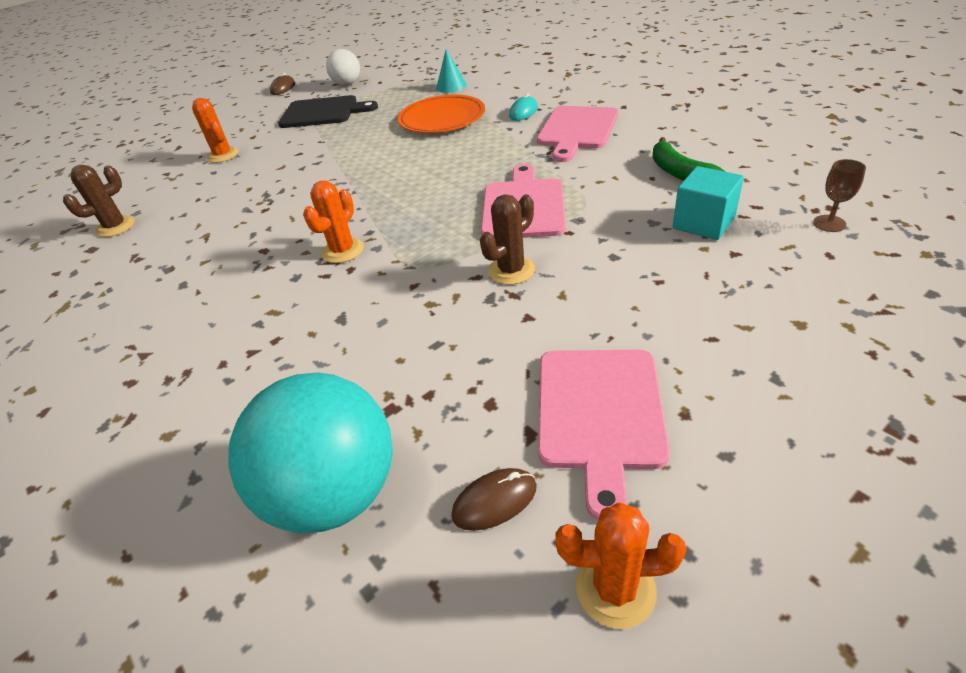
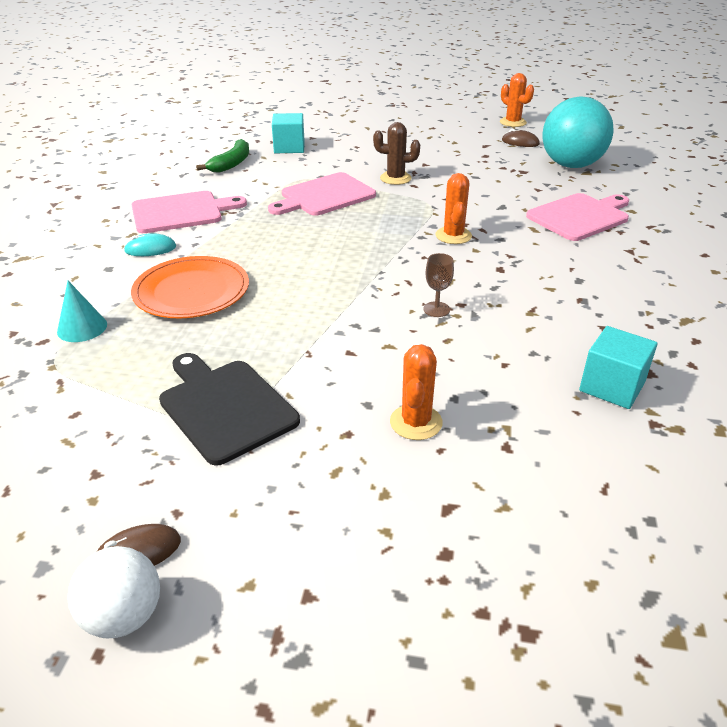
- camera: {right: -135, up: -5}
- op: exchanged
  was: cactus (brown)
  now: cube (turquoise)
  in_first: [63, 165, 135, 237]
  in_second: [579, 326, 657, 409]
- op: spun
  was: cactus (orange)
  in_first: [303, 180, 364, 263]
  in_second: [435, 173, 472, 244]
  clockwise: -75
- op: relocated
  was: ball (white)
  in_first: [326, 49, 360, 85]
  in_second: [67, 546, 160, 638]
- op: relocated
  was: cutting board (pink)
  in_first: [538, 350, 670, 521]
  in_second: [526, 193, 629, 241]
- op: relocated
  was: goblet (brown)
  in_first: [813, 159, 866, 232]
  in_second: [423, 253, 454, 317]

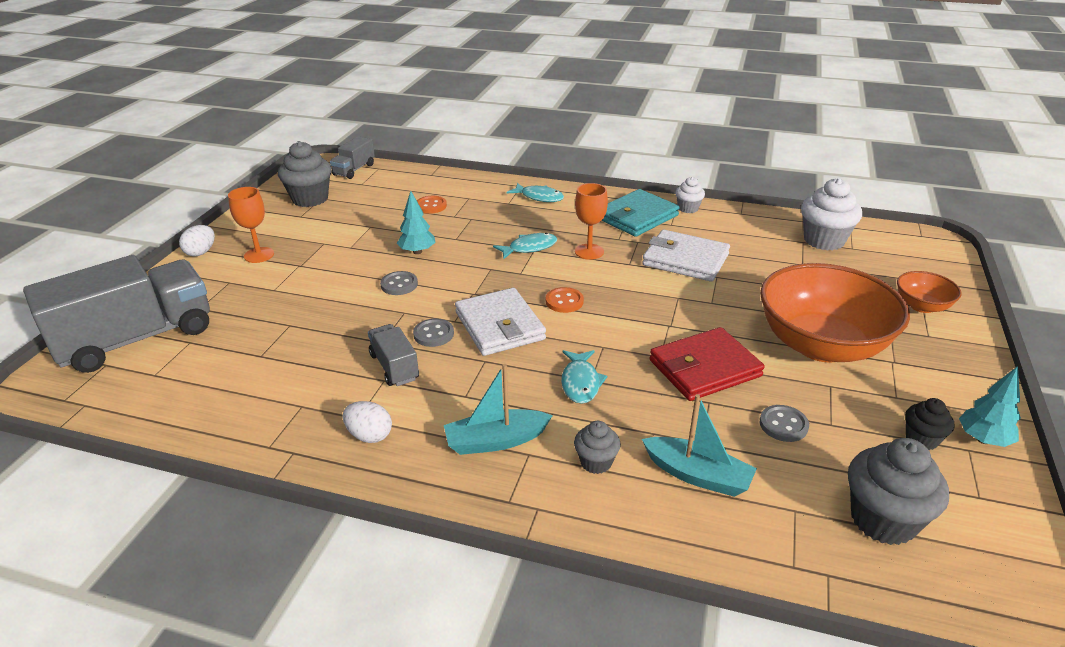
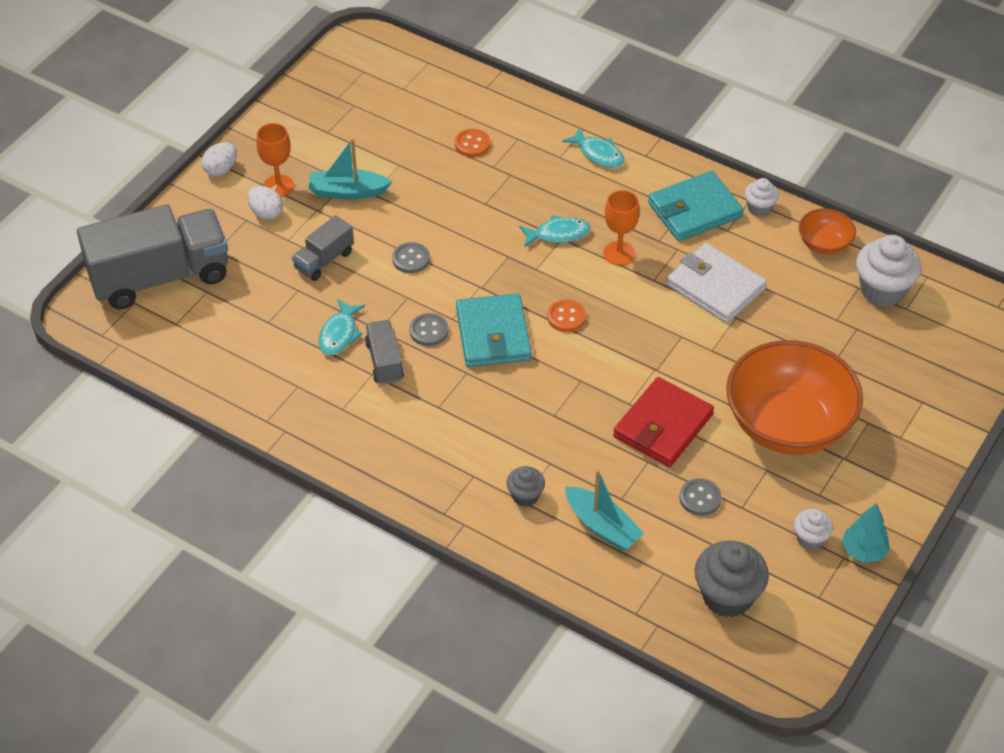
- camera: {right: 15, up: 15}
- op: missing
  was: cupcake (grey)
  in_first: [278, 141, 332, 207]
- op: relocated
  was: truck (grey)
  in_first: [330, 136, 375, 179]
  in_second: [292, 215, 354, 281]
- op: relocated
  was: egg (white)
  in_first: [342, 401, 392, 443]
  in_second: [248, 186, 283, 220]
- op: missing
  was: tree (turquoise)
  in_first: [397, 191, 436, 254]
- op: relocated
  was: boat (turquoise)
  in_first: [444, 364, 553, 455]
  in_second: [309, 138, 392, 200]
- op: colour
  was: wallet (white)
  now: wallet (turquoise)
  in_first: [455, 288, 546, 356]
  in_second: [456, 293, 532, 367]
- op: relocated
  was: fish (turquoise)
  in_first: [561, 350, 607, 404]
  in_second: [318, 299, 365, 355]
- op: spun
  was: wallet (red)
  in_first: [649, 327, 765, 401]
  in_second: [613, 377, 714, 467]
  clockwise: -45
- op: relocated
  was: bowl (orange)
  in_first: [897, 271, 962, 313]
  in_second: [799, 209, 856, 255]
- op: colour
  was: cupcake (black)
  now: cupcake (white)
  in_first: [905, 398, 954, 450]
  in_second: [794, 509, 833, 550]

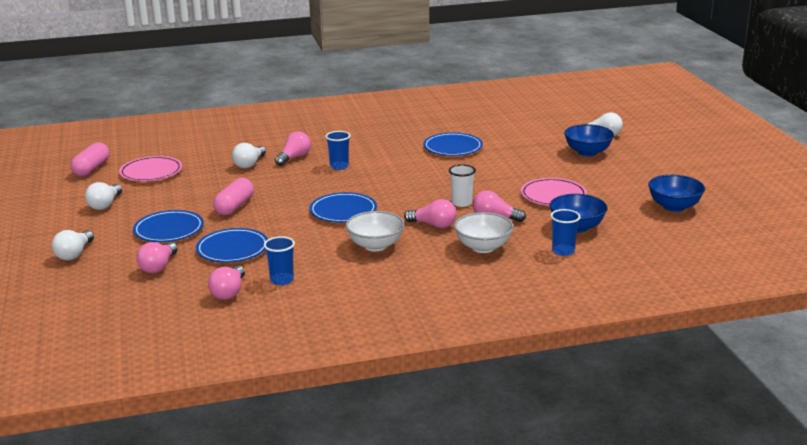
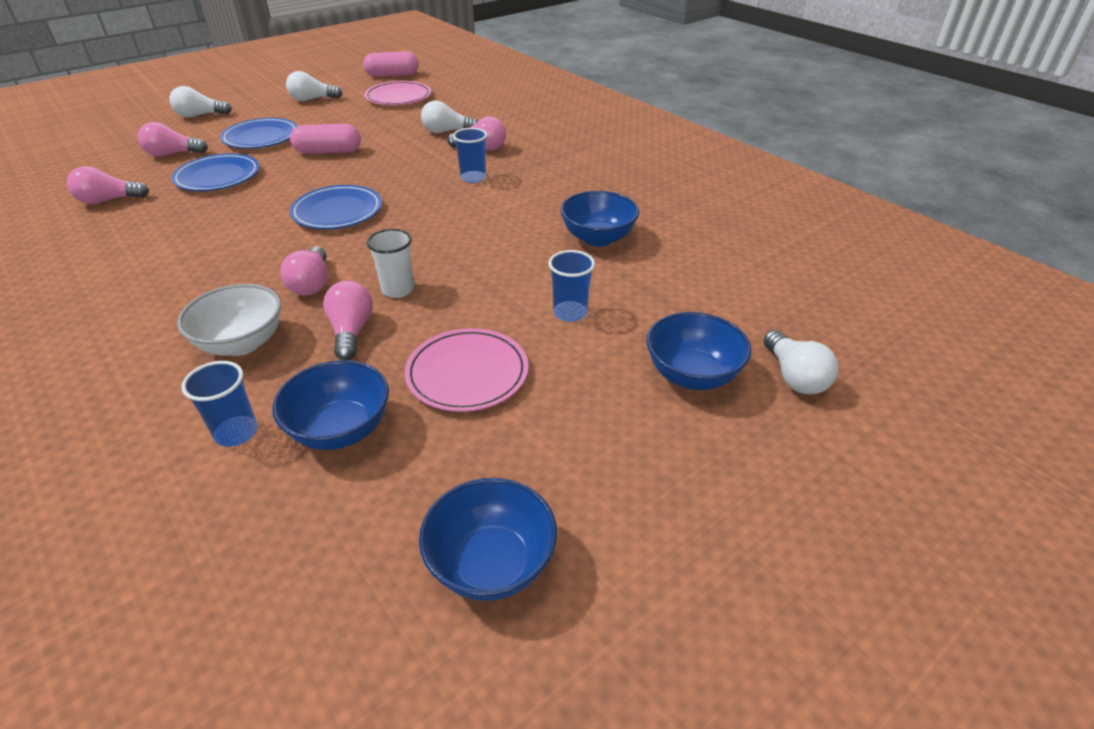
- camera: {right: 65, up: 15}
- op: relocated
  was: cup (blue)
  in_first: [264, 236, 295, 285]
  in_second: [548, 250, 595, 322]
- op: missing
  was: bowl (white)
  in_first: [346, 211, 404, 251]
- op: exchanged
  was: plate (blue)
  now: bowl (blue)
  in_first: [423, 132, 483, 156]
  in_second: [560, 191, 639, 247]

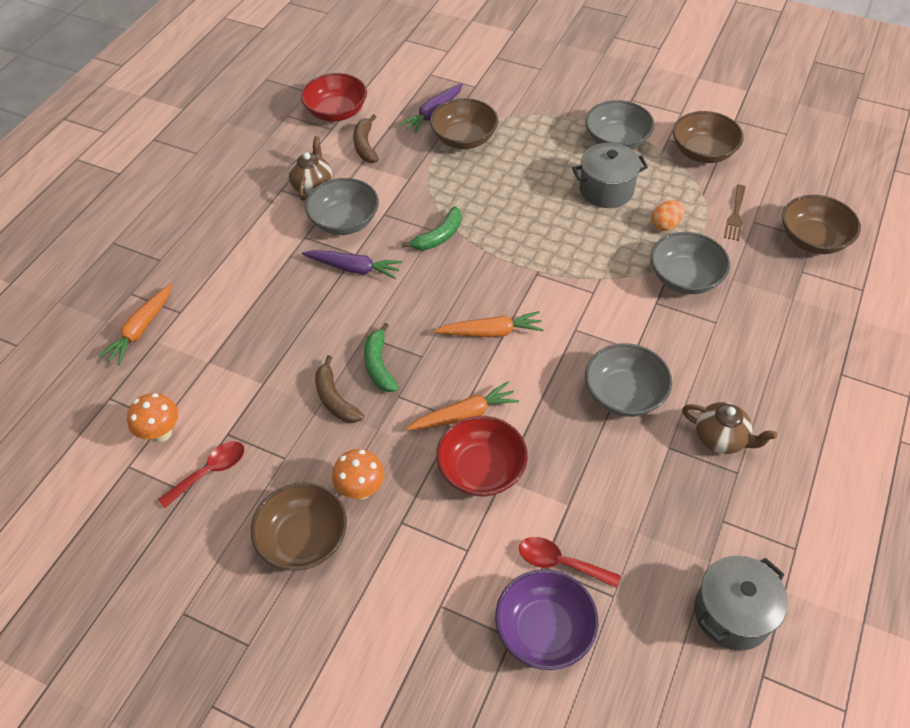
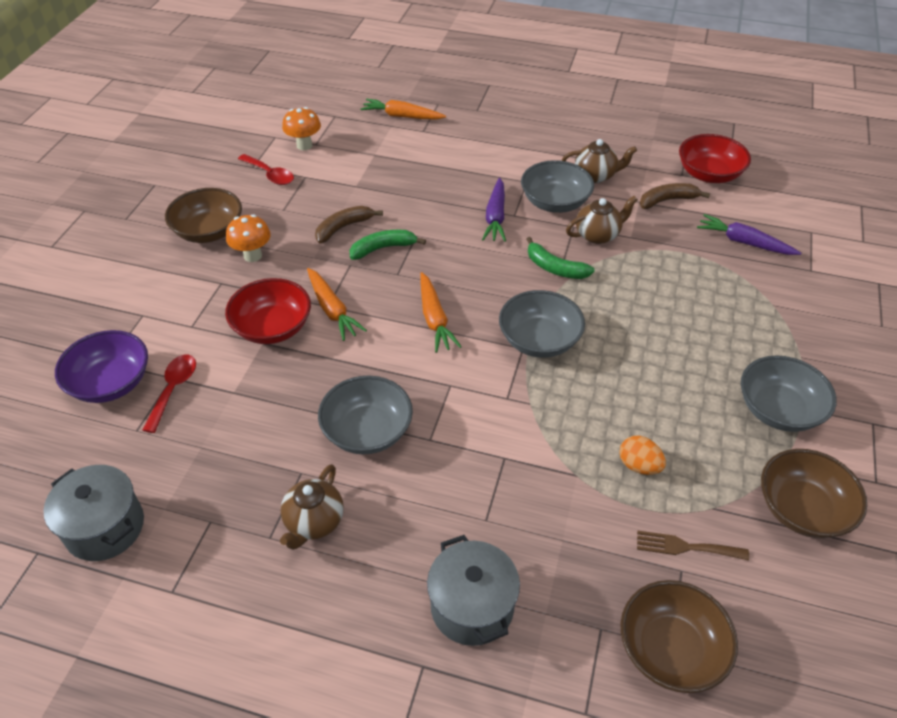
- camera: {right: 80, up: -5}
- op: missing
  was: bowl (brown)
  in_first: [430, 98, 498, 149]
- op: relocated
  was: pot (grey)
  in_first: [572, 143, 648, 208]
  in_second: [427, 535, 520, 646]
- op: relocated
  was: bowl (grey)
  in_first: [651, 232, 730, 294]
  in_second: [499, 290, 585, 358]
- op: appeared
  now: teapot (brown)
  in_second: [566, 196, 638, 244]

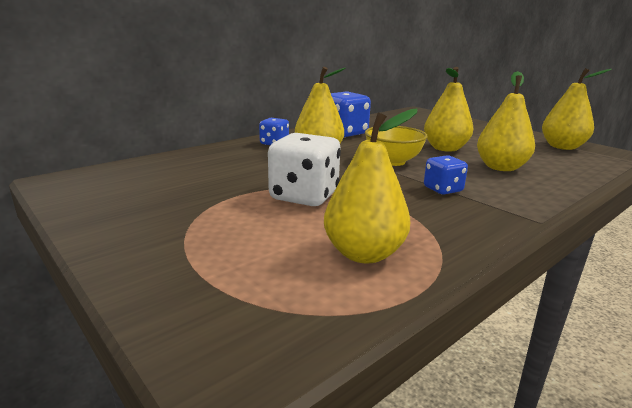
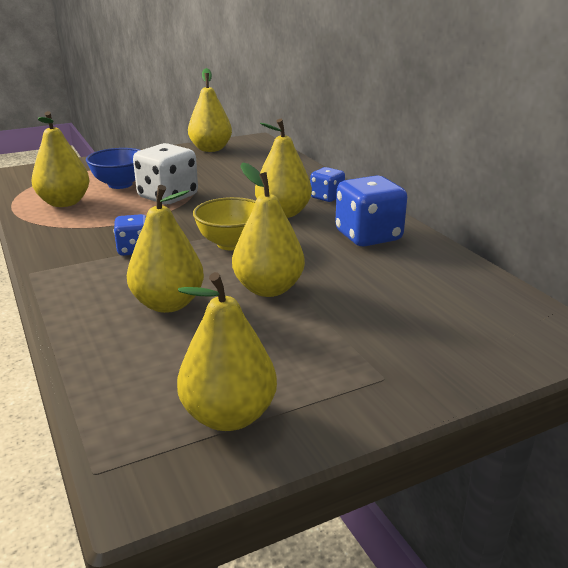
- camera: {right: 105, up: 5}
- op: appeared
  now: bowl (blue)
  in_second: [86, 148, 140, 189]
- op: appeared
  now: pear (yellow)
  in_second: [188, 68, 232, 152]

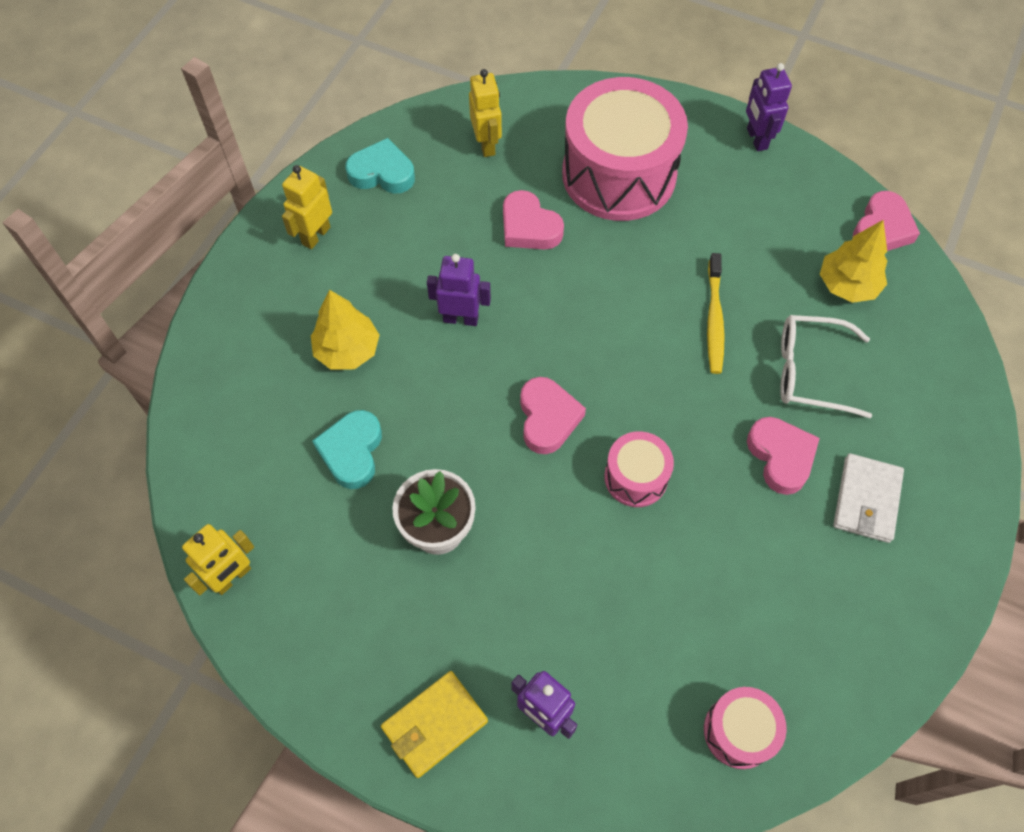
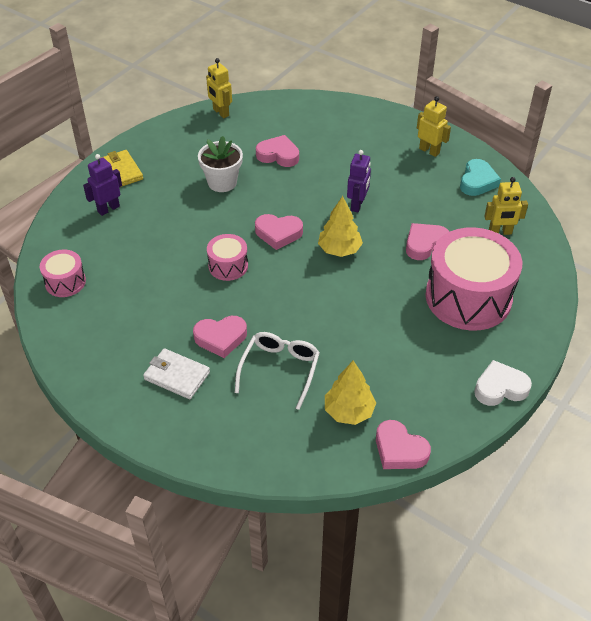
- camera: {right: 100, up: -15}
- op: relocated
  was: tree (yellow)
  in_first: [311, 290, 380, 370]
  in_second: [318, 196, 363, 257]
- op: colour
  was: heart (turquoise)
  now: heart (pink)
  in_first: [312, 410, 382, 489]
  in_second: [256, 135, 299, 167]
- op: missing
  was: toothbrush (yellow)
  in_first: [707, 253, 725, 374]
- op: exchanged
  was: robot (purple)
  now: heart (white)
  in_first: [746, 63, 792, 151]
  in_second: [474, 360, 532, 406]

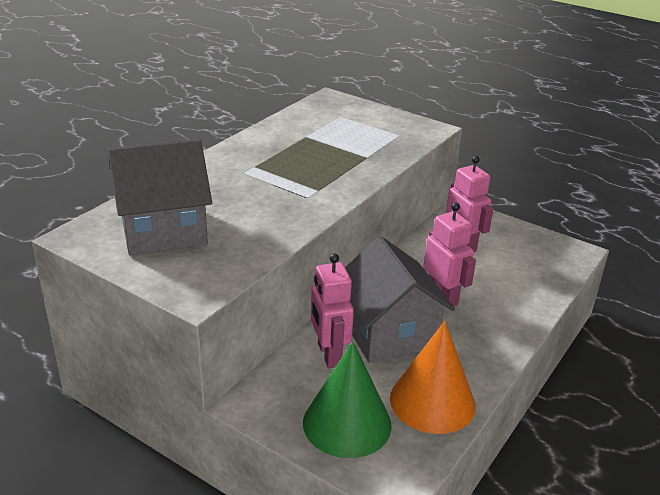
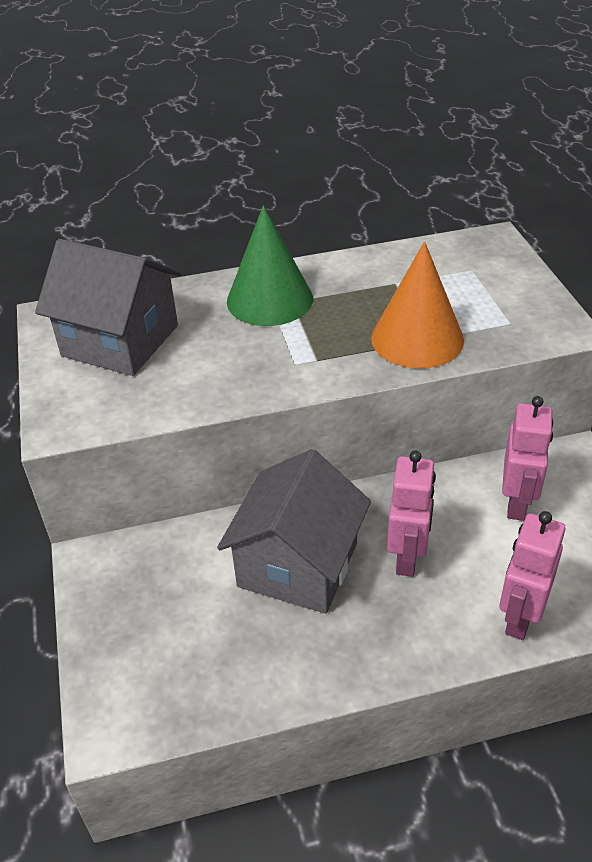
- camera: {right: 45, up: 10}
- op: relocated
  was: cone (green)
  in_first: [303, 341, 392, 458]
  in_second: [227, 205, 313, 326]
- op: relocated
  was: robot (pink)
  in_first: [311, 253, 354, 368]
  in_second: [499, 511, 565, 640]
- op: relocated
  was: cone (orange)
  in_first: [390, 321, 476, 434]
  in_second: [371, 241, 464, 369]

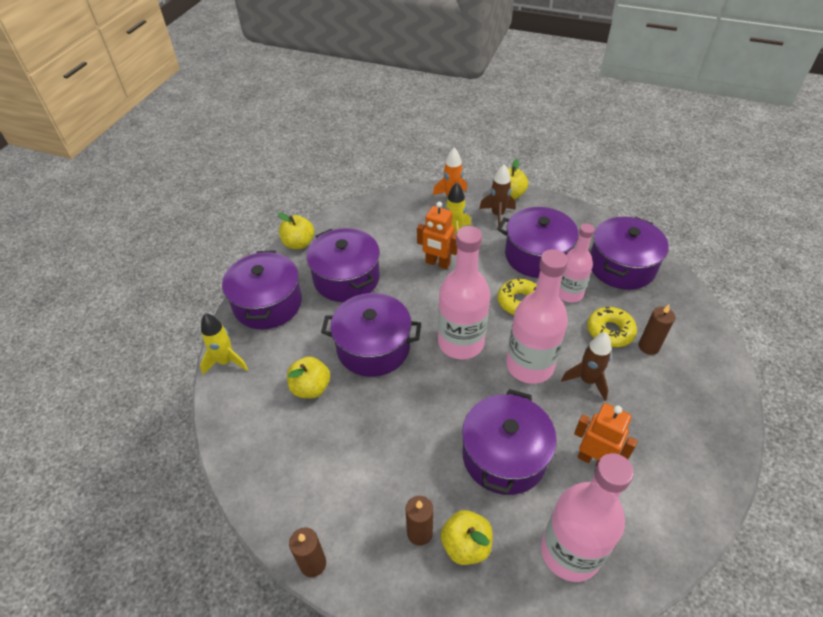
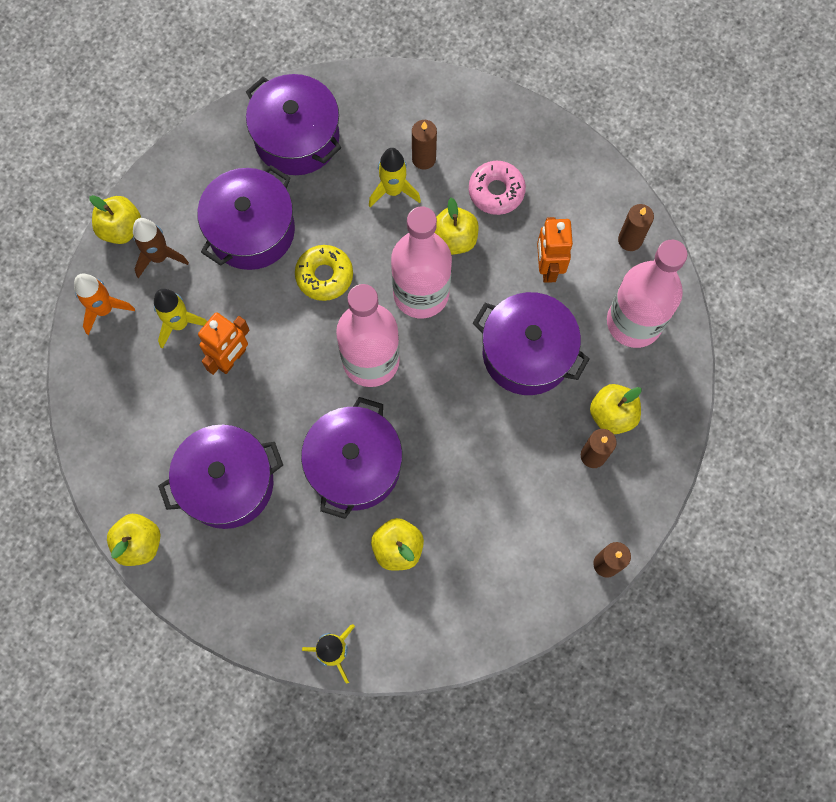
- camera: {right: -80, up: 25}
- op: missing
  was: pot (purple)
  in_first: [222, 250, 302, 329]
- op: missing
  was: bottle (pink)
  in_first: [558, 223, 595, 303]
- op: exchanged
  was: rocket (brown)
  now: apple (yellow)
  in_first: [561, 332, 611, 401]
  in_second: [434, 198, 479, 255]
- op: spun
  was: robot (orange)
  in_first: [574, 403, 638, 467]
  in_second: [537, 217, 573, 283]
  clockwise: -45
- op: exchanged
  was: donut (yellow)
  now: rocket (yellow)
  in_first: [587, 307, 637, 347]
  in_second: [369, 148, 421, 207]
- op: appeared
  now: donut (pink)
  in_second: [469, 161, 526, 215]
- op: appeared
  now: candle (brown)
  in_second: [618, 204, 654, 251]

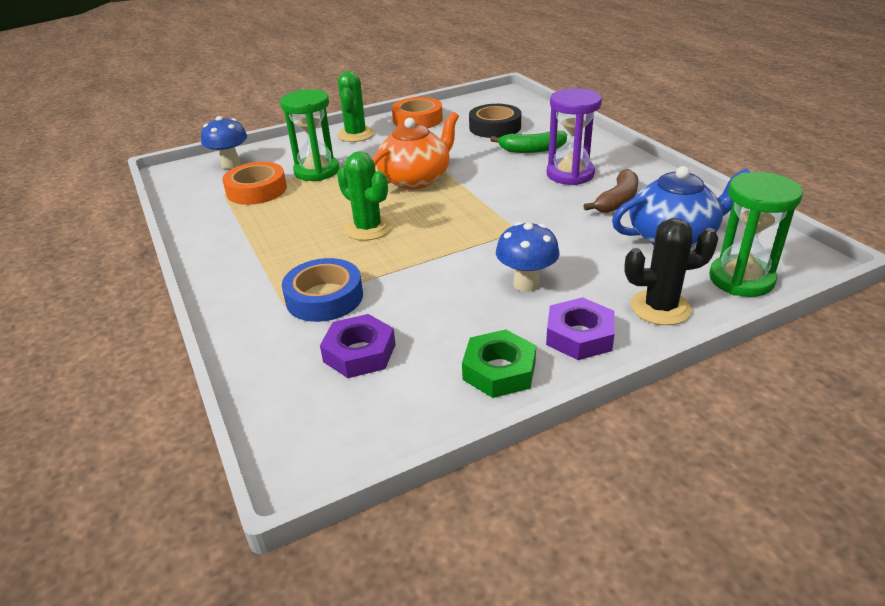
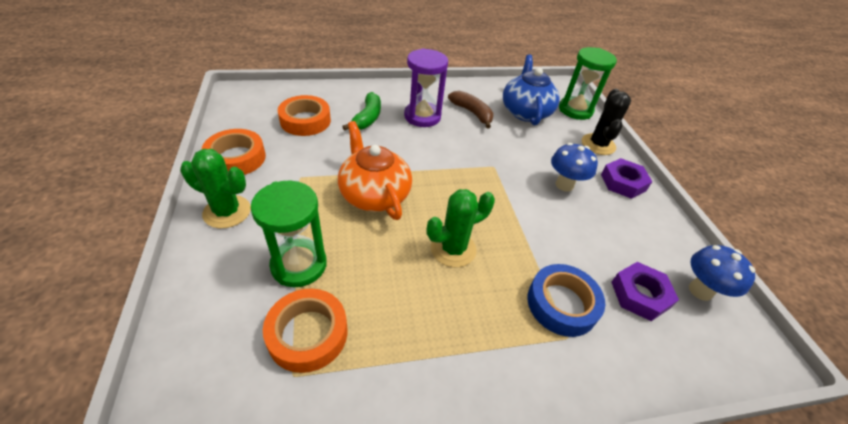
- camera: {right: -80, up: 10}
- op: relocated
  was: mushroom (blue)
  in_first: [201, 116, 247, 169]
  in_second: [689, 245, 756, 301]
- op: missing
  was: nut (green)
  in_first: [462, 329, 536, 398]
- op: colour
  was: tape (black)
  now: tape (orange)
  in_first: [469, 104, 521, 138]
  in_second: [278, 95, 331, 136]

